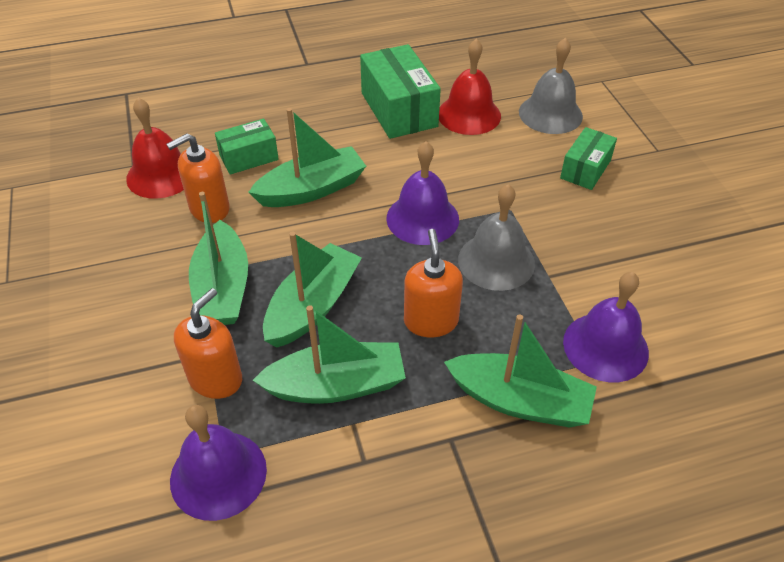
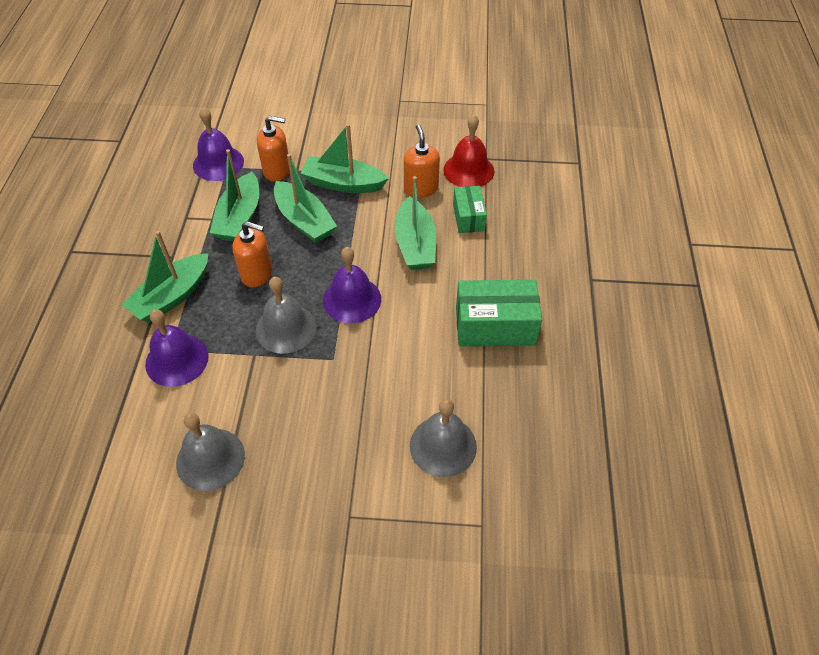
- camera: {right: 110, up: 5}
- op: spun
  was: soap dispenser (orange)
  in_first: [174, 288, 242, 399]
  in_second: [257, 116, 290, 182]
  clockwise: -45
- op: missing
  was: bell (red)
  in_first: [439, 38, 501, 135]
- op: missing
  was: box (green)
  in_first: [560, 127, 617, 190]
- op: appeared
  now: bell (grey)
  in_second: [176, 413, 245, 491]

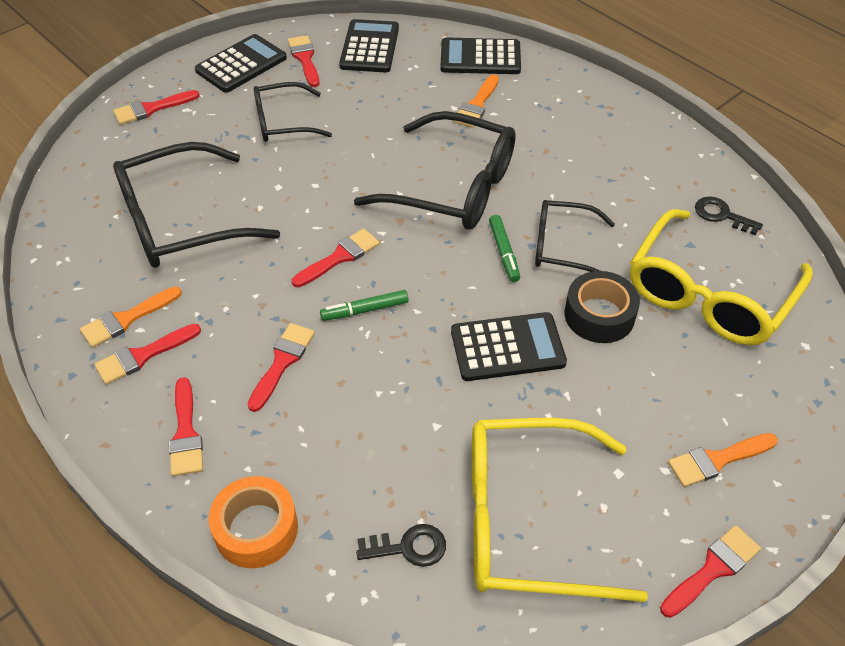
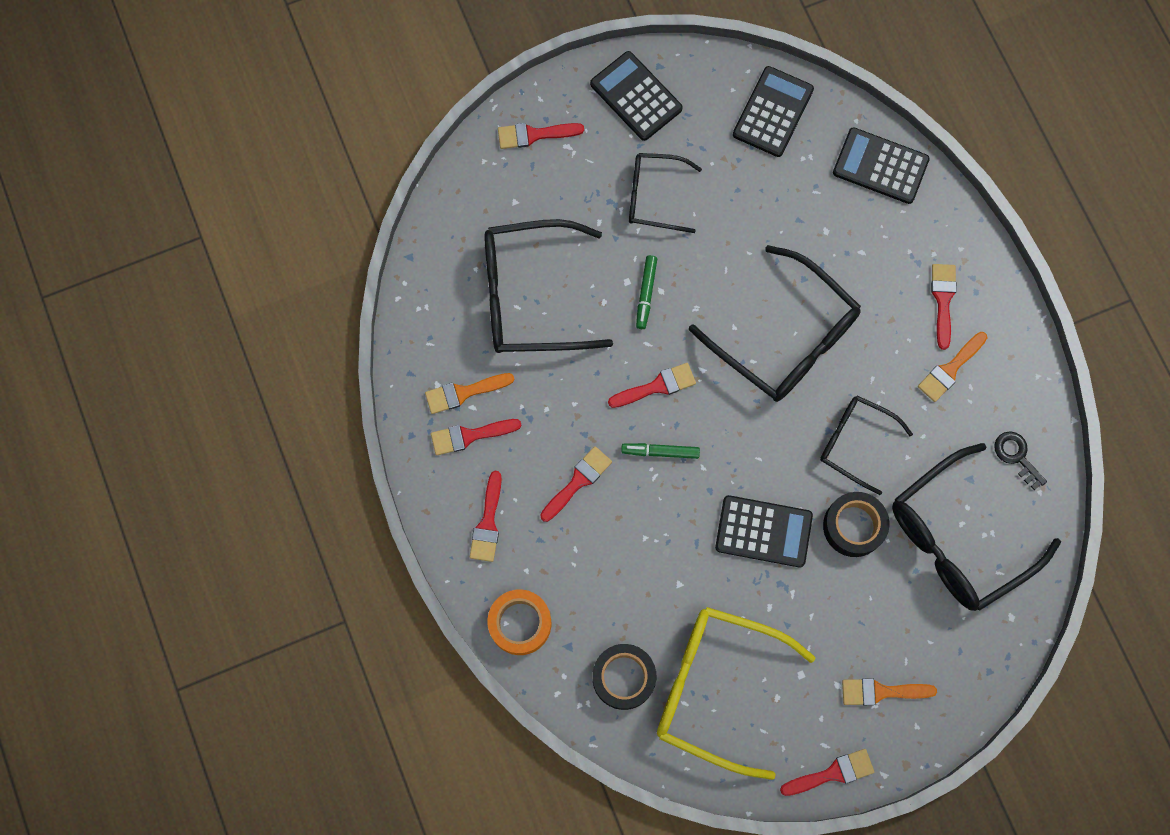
- camera: {right: 20, up: 25}
- op: spun
  was: calculator (black)
  in_first: [195, 34, 287, 93]
  in_second: [590, 51, 683, 141]
  clockwise: -105
- op: relocated
  was: brush (red)
  in_first: [288, 35, 319, 87]
  in_second: [931, 264, 957, 350]
- op: exchanged
  was: key (black)
  now: tape (black)
  in_first: [356, 524, 446, 567]
  in_second: [592, 644, 656, 710]
- op: relocated
  was: brush (orange)
  in_first: [453, 74, 499, 128]
  in_second: [918, 332, 987, 402]
- op: relocated
  was: marker (green)
  in_first: [489, 215, 520, 282]
  in_second: [636, 255, 657, 329]
- op: colour
  was: glasses (yellow)
  now: glasses (black)
  in_first: [630, 209, 813, 345]
  in_second: [892, 443, 1061, 611]

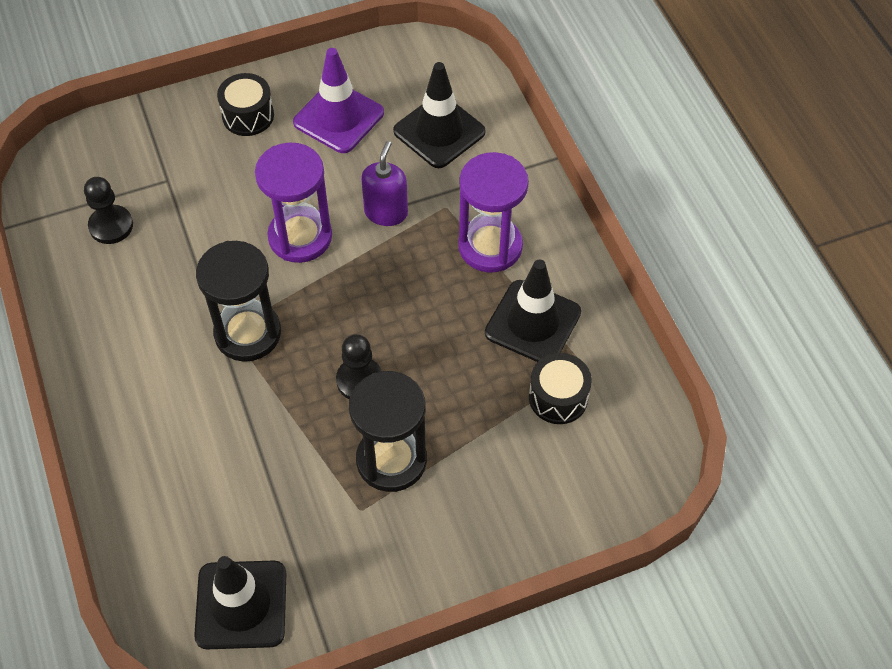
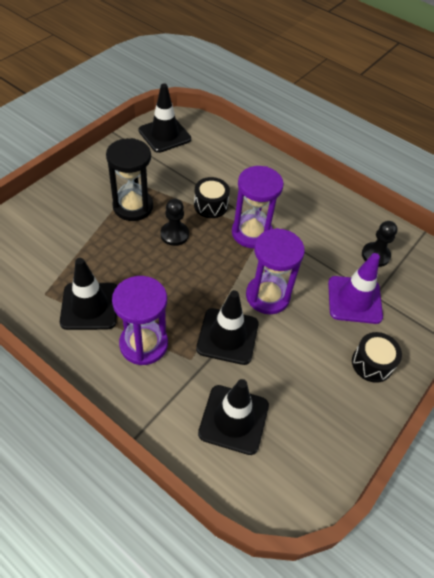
- camera: {right: 145, up: -5}
- op: colour
  was: hourglass (black)
  now: hourglass (purple)
  in_first: [196, 241, 281, 362]
  in_second: [232, 166, 284, 248]
- op: relocated
  was: traffic cone (purple)
  in_first: [293, 48, 384, 153]
  in_second: [328, 253, 383, 324]
- op: exchanged
  was: soap dispenser (purple)
  now: traffic cone (black)
  in_first: [361, 141, 408, 226]
  in_second: [196, 290, 259, 365]
- op: relocated
  was: drum (black)
  in_first: [529, 353, 592, 424]
  in_second: [194, 177, 230, 218]

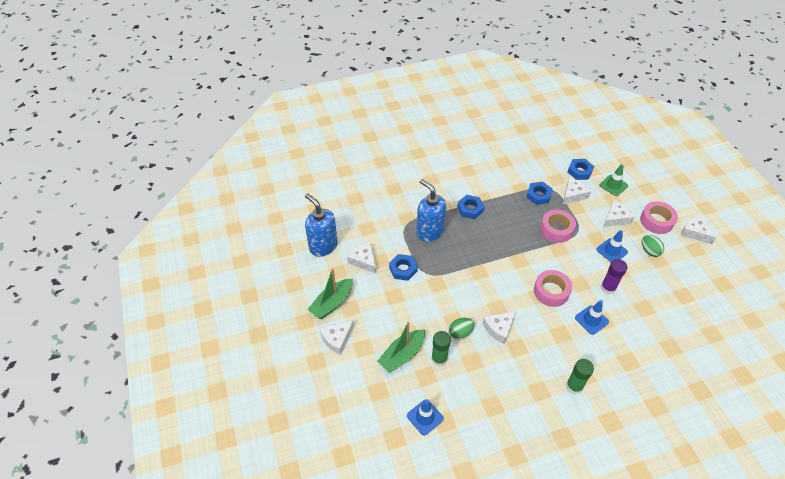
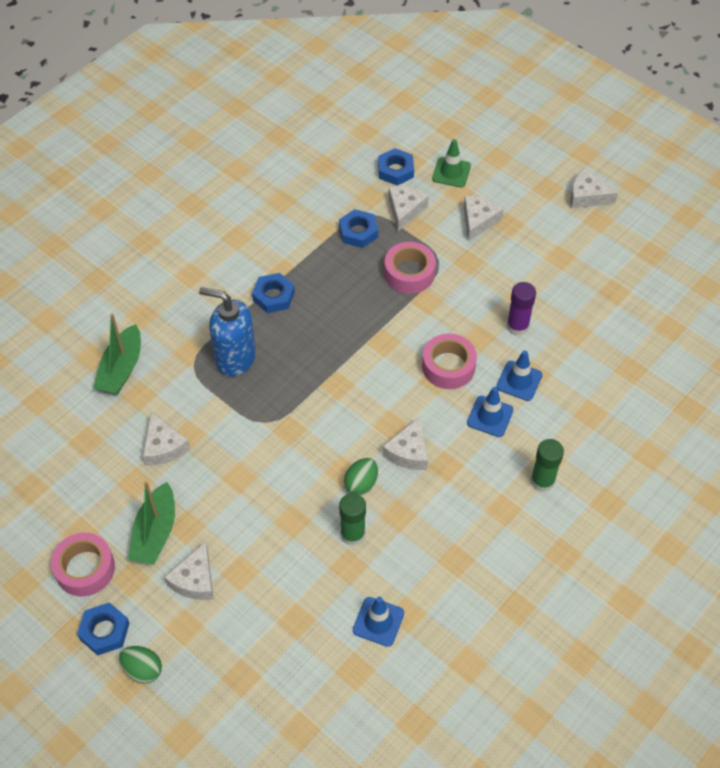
- camera: {right: -30, up: 5}
- op: missing
  was: soap dispenser (blue)
  in_first: [305, 193, 338, 257]
- op: spun
  was: cheese (white)
  in_first: [347, 242, 376, 273]
  in_second: [143, 412, 190, 466]
  clockwise: -135
- op: relocated
  was: boat (green)
  in_first: [377, 321, 425, 373]
  in_second: [93, 314, 141, 395]
- op: relocated
  was: nut (blue)
  in_first: [389, 254, 418, 281]
  in_second: [77, 602, 130, 655]
- op: relocated
  was: traffic cone (blue)
  in_first: [596, 230, 628, 262]
  in_second: [467, 387, 513, 437]
- op: relocated
  was: tape (pink)
  in_first: [640, 201, 678, 234]
  in_second: [51, 533, 115, 597]
- op: relocated
  was: egg (green)
  in_first: [642, 235, 664, 257]
  in_second: [119, 646, 162, 684]

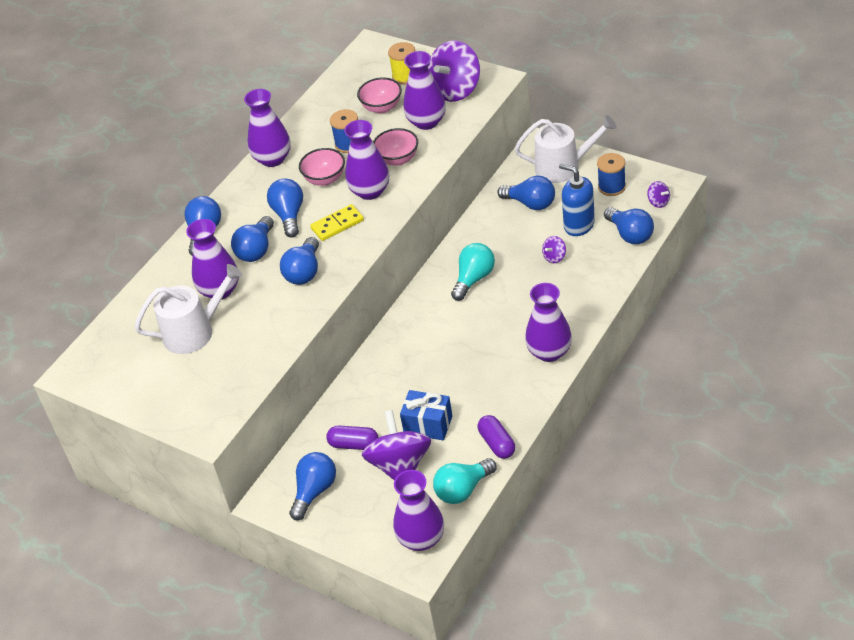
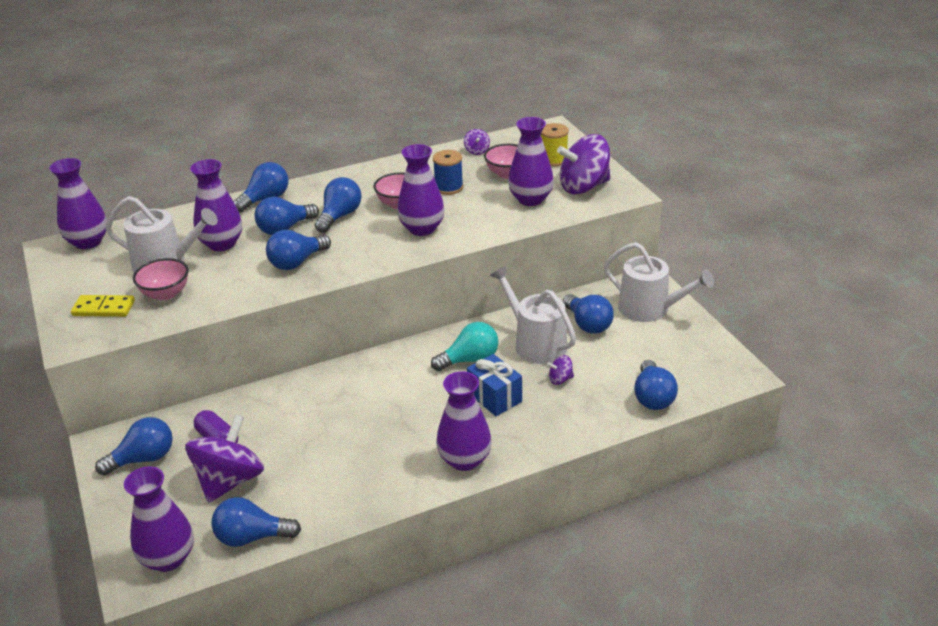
- camera: {right: 30, up: -10}
- op: relocated
  was: vase (purple)
  in_first: [244, 89, 291, 167]
  in_second: [49, 158, 107, 249]
- op: relocated
  was: domino (yellow)
  in_first: [310, 204, 364, 241]
  in_second: [71, 295, 135, 317]
- op: relocated
  was: bowl (pink)
  in_first: [373, 128, 418, 166]
  in_second: [133, 258, 189, 300]
- op: relocated
  was: gift (blue)
  in_first: [400, 390, 452, 440]
  in_second: [467, 354, 522, 416]
- op: colour
  was: light bulb (turquoise)
  now: light bulb (blue)
  in_first: [433, 458, 496, 504]
  in_second: [211, 497, 301, 547]
- op: missing
  was: capsule (purple)
  in_first: [478, 415, 515, 459]
- op: missing
  was: soap dispenser (blue)
  in_first: [559, 164, 595, 236]
- op: missing
  was: spool (blue)
  in_first: [597, 153, 626, 196]
- op: relocated
  was: spinning top (purple)
  in_first: [647, 181, 670, 208]
  in_second: [464, 129, 490, 155]
- op: appeared
  now: watering can (white)
  in_second: [490, 266, 576, 364]

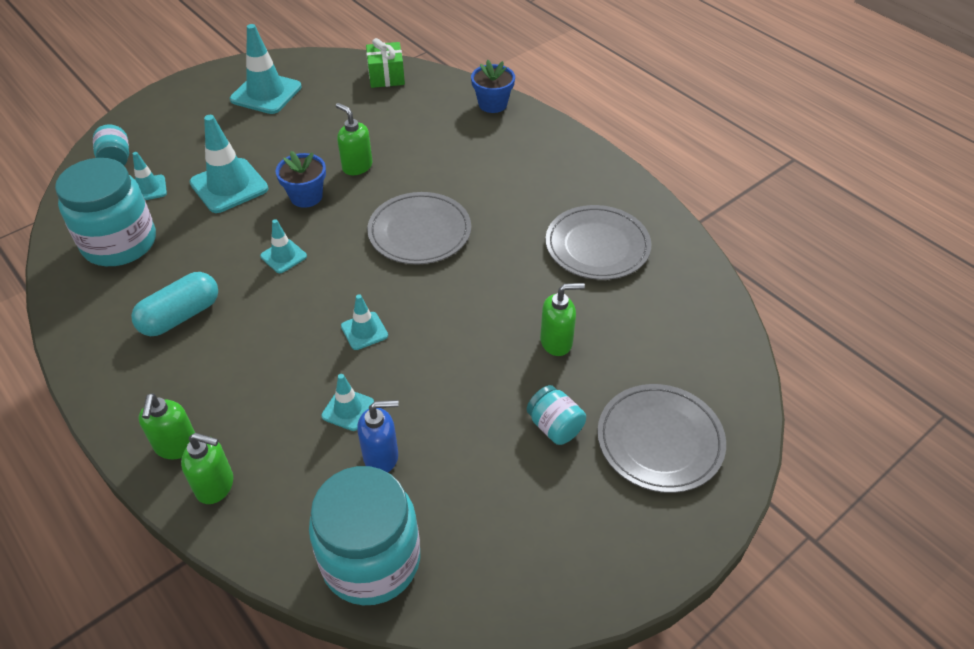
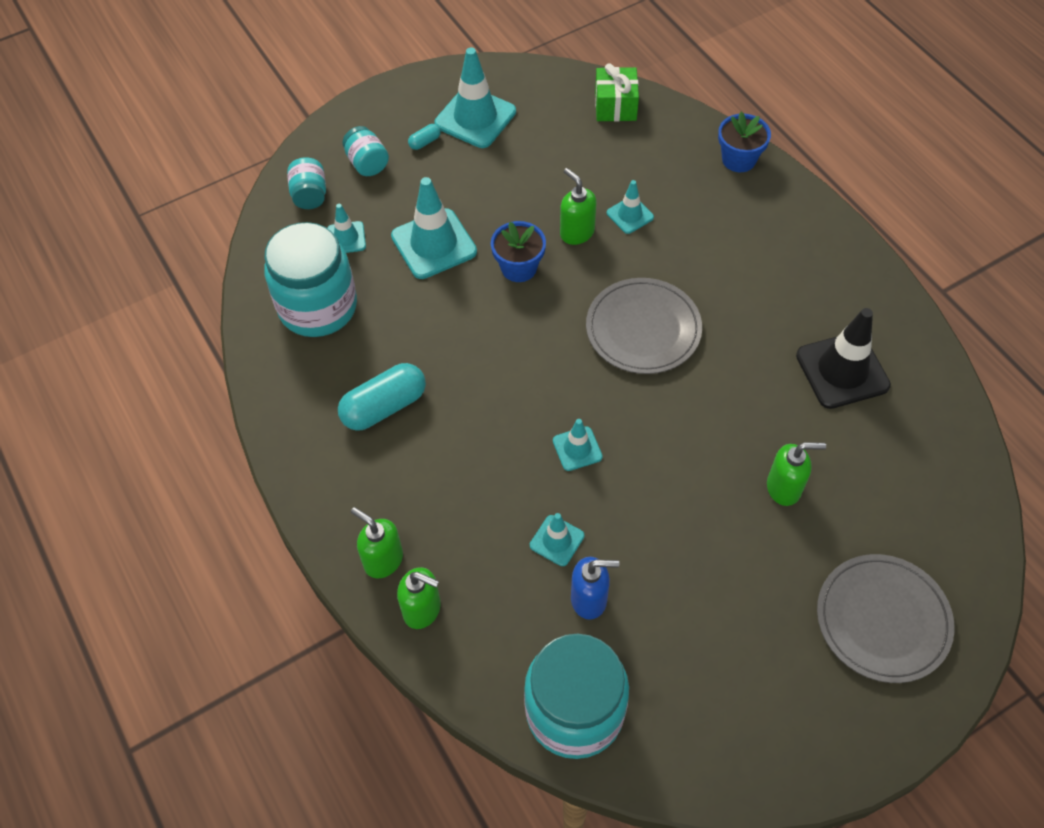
- camera: {right: 10, up: 10}
- op: spun
  was: soap dispenser (green)
  in_first: [138, 393, 195, 459]
  in_second: [351, 507, 403, 578]
  clockwise: 120
- op: relocated
  was: traffic cone (turquoise)
  in_first: [260, 219, 307, 273]
  in_second: [607, 180, 654, 234]
- op: relocated
  was: jar (turquoise)
  in_first: [527, 385, 586, 445]
  in_second: [342, 126, 389, 176]
- op: exchanged
  was: plate (grey)
  now: traffic cone (black)
  in_first: [545, 205, 651, 280]
  in_second: [796, 308, 891, 409]
- op: appeared
  now: capsule (turquoise)
  in_second: [408, 124, 441, 150]

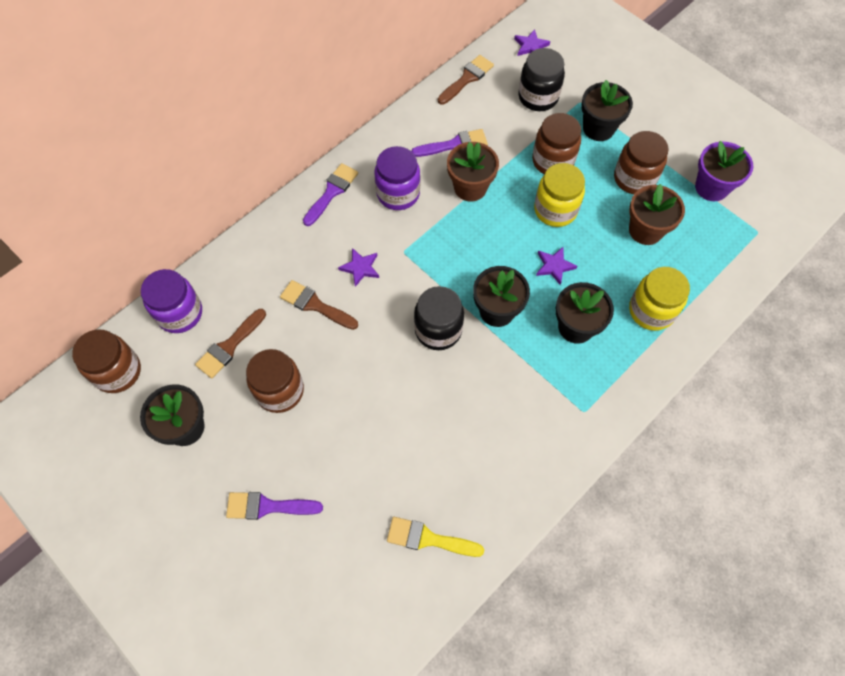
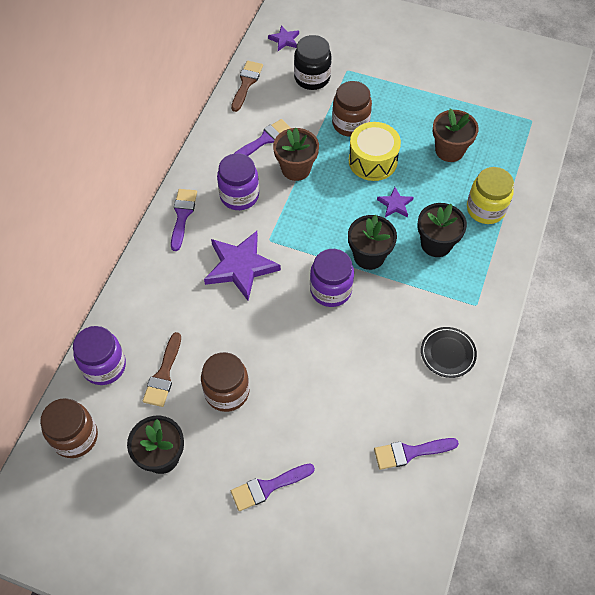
- camera: {right: -25, up: -5}
- op: missing
  was: brush (brown)
  in_first: [280, 280, 358, 330]
- op: size
  was: star (purple)
  in_first: [338, 248, 379, 287]
  in_second: [204, 231, 281, 301]
  ratio: 2.01
- op: colour
  was: brush (yellow)
  now: brush (purple)
  in_first: [387, 517, 484, 557]
  in_second: [374, 438, 459, 470]
- op: colour
  was: jar (black)
  now: jar (purple)
  in_first: [414, 286, 464, 350]
  in_second: [310, 249, 354, 307]
- op: exchanged
  was: jar (yellow)
  now: drum (yellow)
  in_first: [534, 163, 585, 227]
  in_second: [348, 122, 401, 181]
- op: missing
  was: flower pot (black)
  in_first: [581, 80, 633, 141]
- op: missing
  was: jar (brown)
  in_first: [614, 131, 669, 194]
- op: missing
  was: flower pot (purple)
  in_first: [695, 141, 754, 201]
- op: appeared
  now: plate (black)
  in_second: [421, 327, 477, 378]

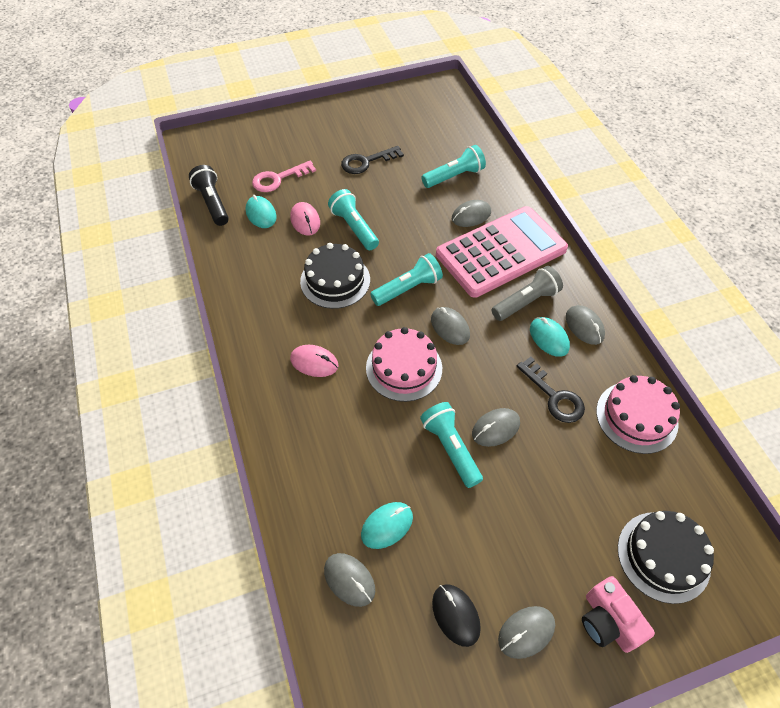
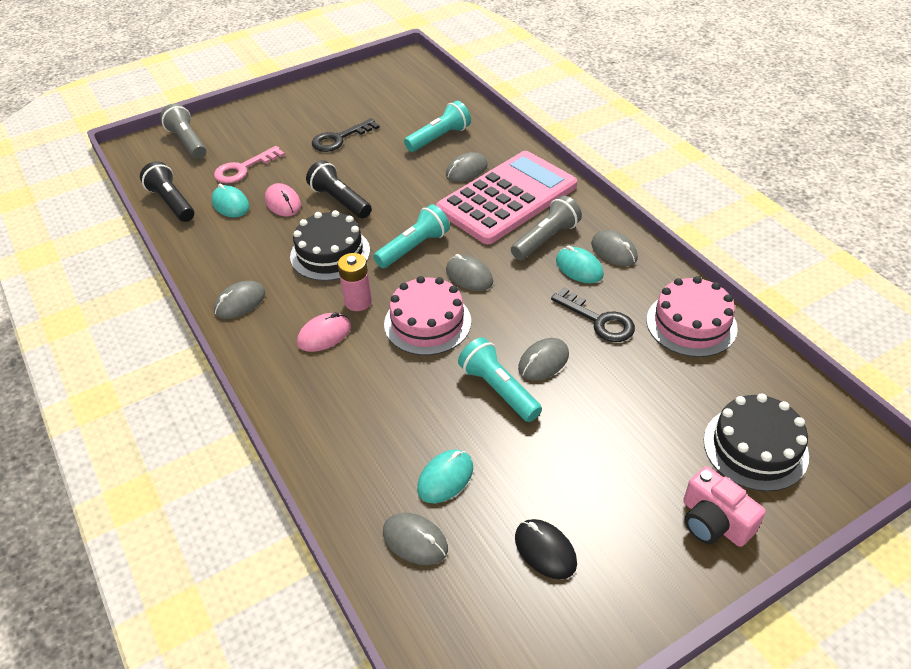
- camera: {right: -10, up: -10}
- op: spun
  was: mouse (pink)
  in_first: [290, 345, 339, 377]
  in_second: [297, 312, 351, 352]
  clockwise: -45
- op: colour
  was: flashlight (turquoise)
  now: flashlight (black)
  in_first: [328, 189, 379, 250]
  in_second: [306, 160, 372, 218]
- op: relocated
  was: mouse (grey)
  in_first: [498, 606, 555, 659]
  in_second: [214, 281, 265, 319]
- op: appeared
  now: flashlight (grey)
  in_second: [160, 103, 206, 159]
- op: appeared
  now: battery (pink)
  in_second: [338, 253, 372, 311]

